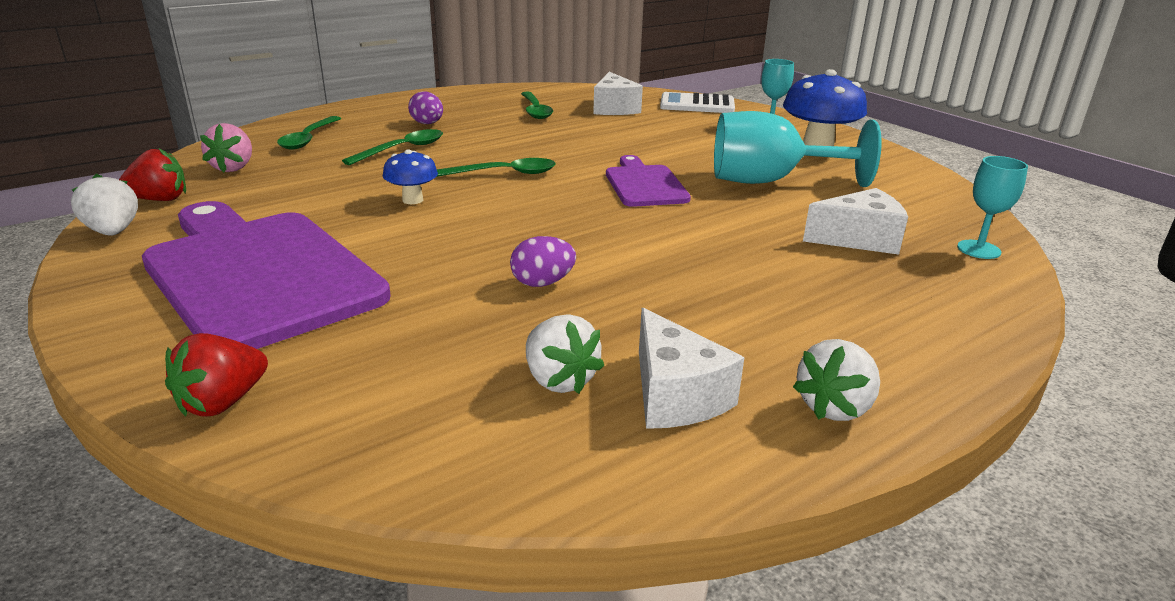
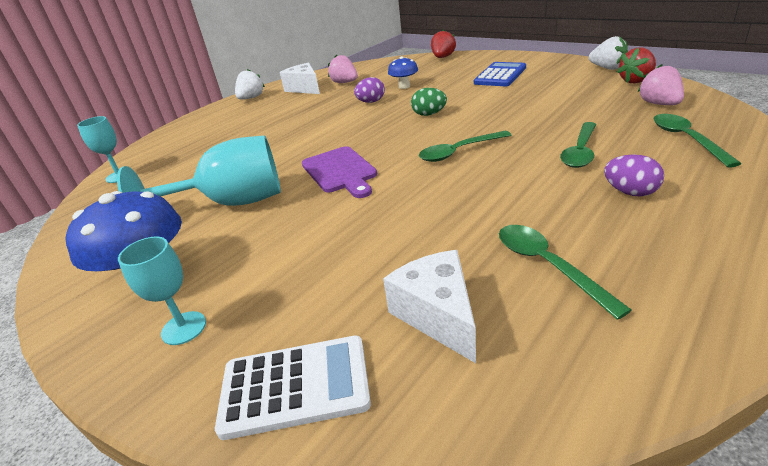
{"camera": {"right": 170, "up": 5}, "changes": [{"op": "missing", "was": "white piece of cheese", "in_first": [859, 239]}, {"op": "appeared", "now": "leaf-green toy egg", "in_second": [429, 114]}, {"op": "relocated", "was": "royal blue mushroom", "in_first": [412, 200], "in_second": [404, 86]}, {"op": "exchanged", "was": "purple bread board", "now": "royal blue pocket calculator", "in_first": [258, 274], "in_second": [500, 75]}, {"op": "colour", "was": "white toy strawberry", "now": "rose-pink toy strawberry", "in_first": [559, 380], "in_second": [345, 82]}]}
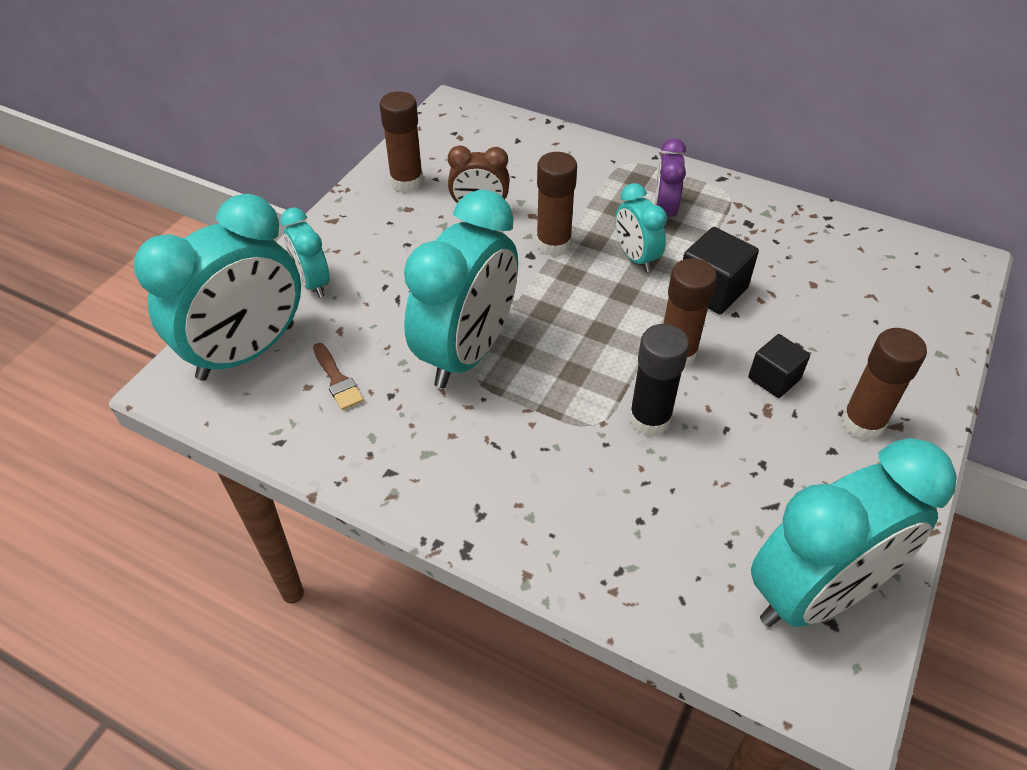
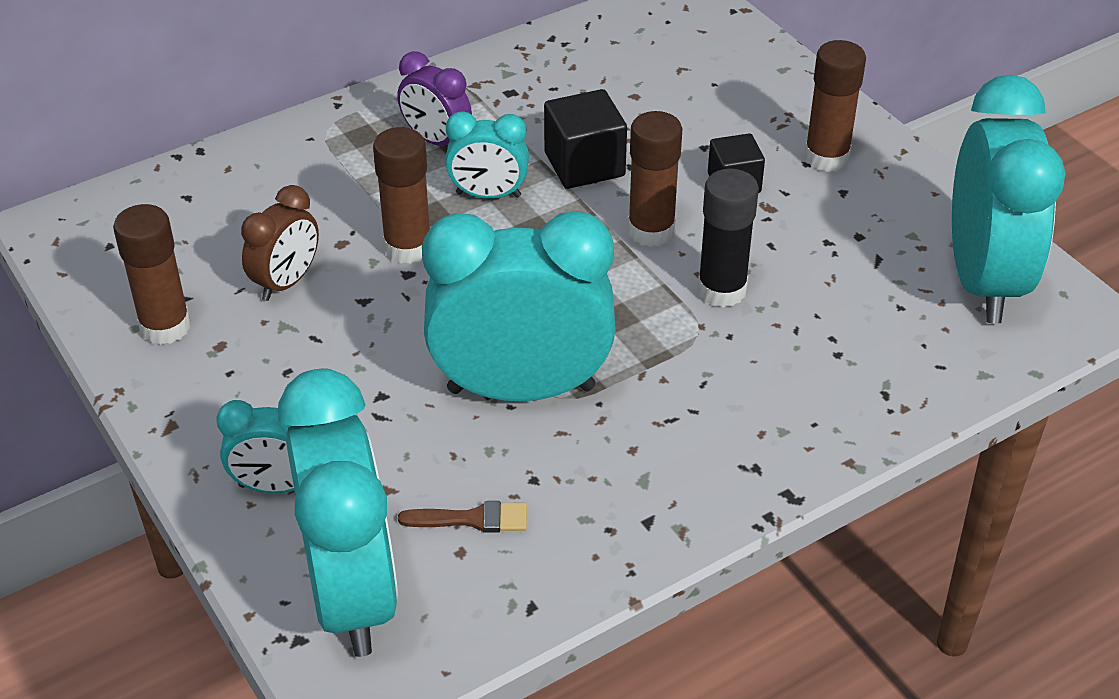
{"camera": {"right": -60, "up": -5}, "changes": [{"op": "spun", "was": "turquoise bedside clock", "in_first": [467, 353], "in_second": [521, 389], "clockwise": -60}]}
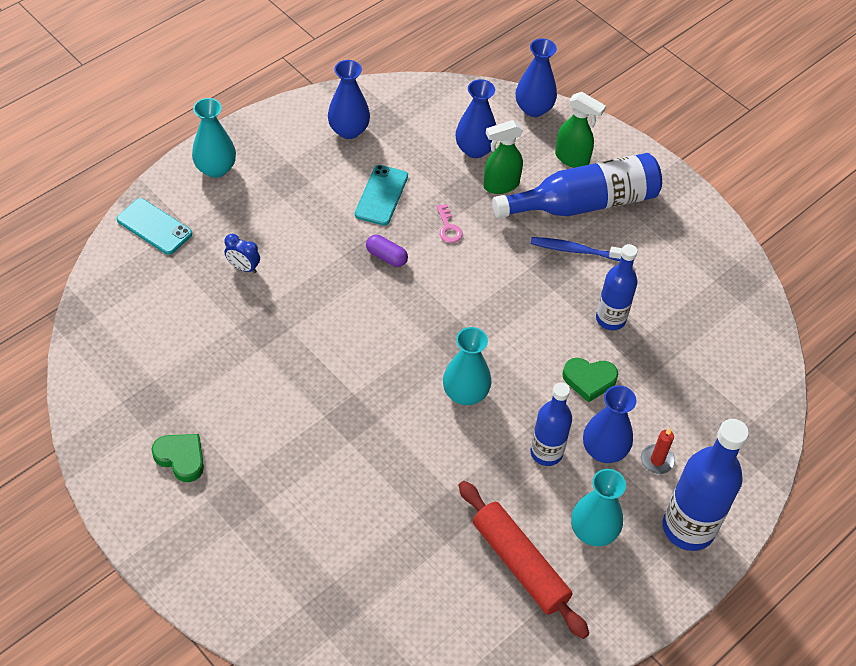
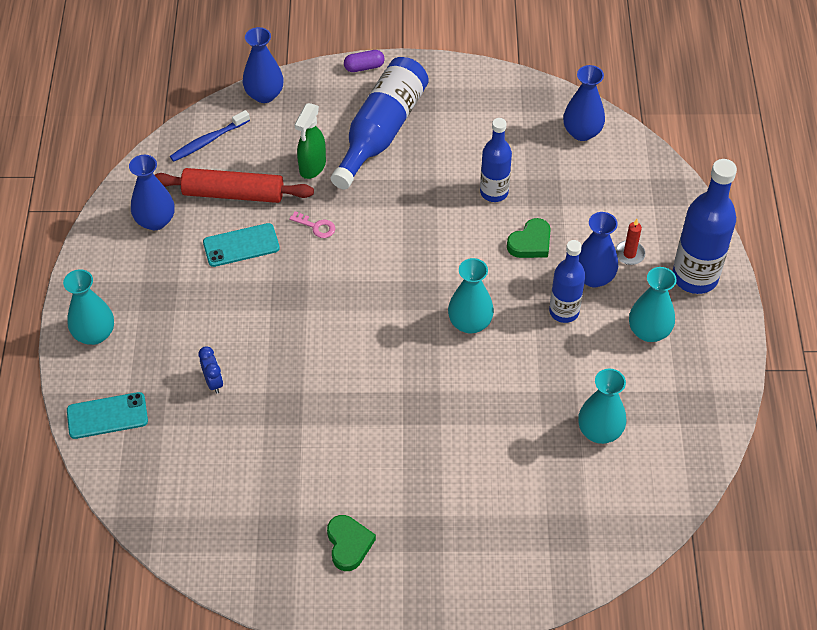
{"camera": {"right": -45, "up": 0}, "changes": [{"op": "missing", "was": "leaf-green spray cleaner", "in_first": [572, 159]}, {"op": "appeared", "now": "turquoise flower vase", "in_second": [599, 431]}, {"op": "relocated", "was": "purple pill shape", "in_first": [386, 256], "in_second": [364, 67]}, {"op": "relocated", "was": "royal blue flower vase", "in_first": [475, 149], "in_second": [582, 132]}, {"op": "relocated", "was": "red pastry roller", "in_first": [520, 564], "in_second": [233, 194]}, {"op": "relocated", "was": "royal blue dental brush", "in_first": [575, 250], "in_second": [208, 141]}, {"op": "spun", "was": "leaf-green heart", "in_first": [181, 458], "in_second": [348, 544], "clockwise": 90}, {"op": "spun", "was": "royal blue bedside clock", "in_first": [243, 267], "in_second": [213, 382], "clockwise": -90}, {"op": "spun", "was": "turquoise smartphone", "in_first": [381, 195], "in_second": [241, 245], "clockwise": -75}]}
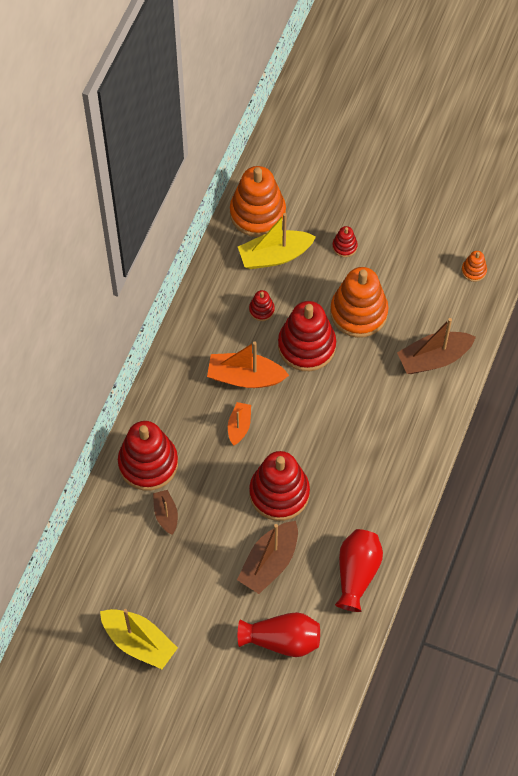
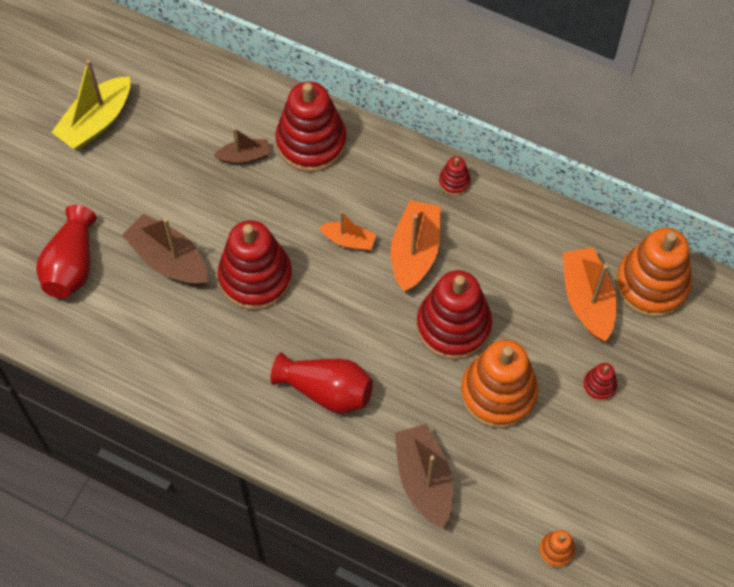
{"camera": {"right": 95, "up": 0}, "changes": [{"op": "relocated", "was": "red stacking rings", "in_first": [261, 310], "in_second": [454, 182]}, {"op": "relocated", "was": "red flower vase", "in_first": [357, 573], "in_second": [326, 390]}, {"op": "colour", "was": "yellow boat", "now": "orange boat", "in_first": [275, 256], "in_second": [587, 300]}]}
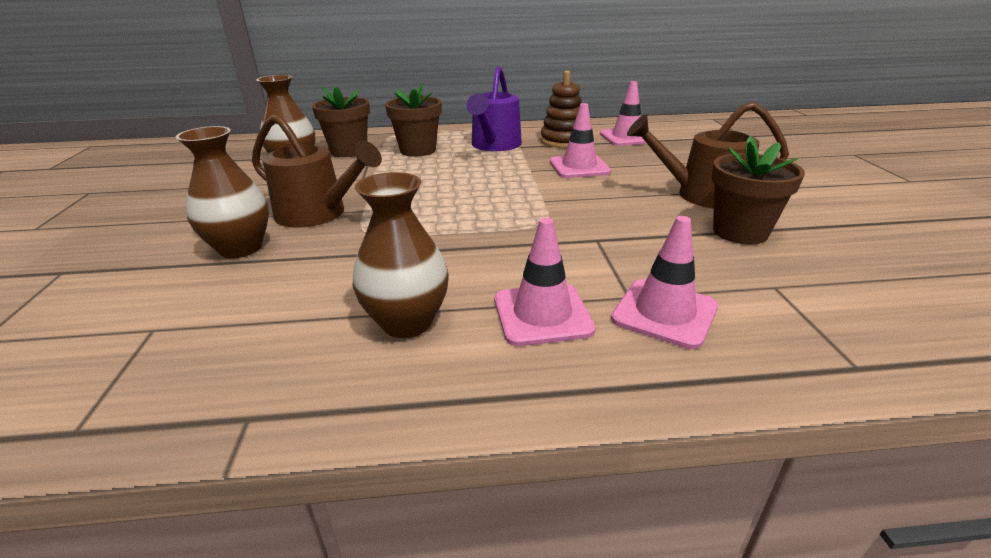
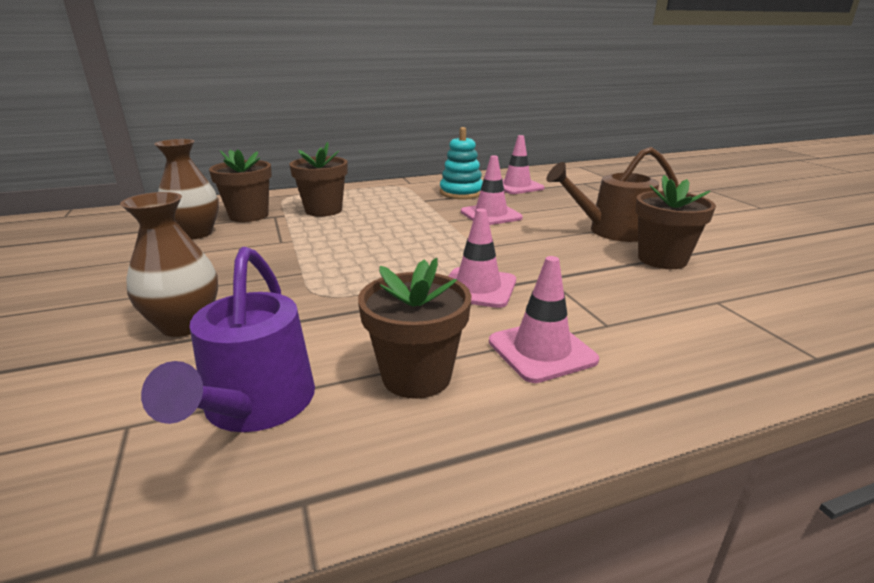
{"camera": {"right": -15, "up": -5}, "changes": [{"op": "missing", "was": "russet sprinkling can", "in_first": [317, 214]}, {"op": "relocated", "was": "purple sprinkling can", "in_first": [494, 145], "in_second": [255, 406]}, {"op": "relocated", "was": "rose-pink road cone", "in_first": [664, 313], "in_second": [478, 288]}, {"op": "exchanged", "was": "russet flower vase", "now": "russet potted plant", "in_first": [407, 322], "in_second": [416, 376]}, {"op": "colour", "was": "russet stacking rings", "now": "turquoise stacking rings", "in_first": [563, 141], "in_second": [461, 193]}]}
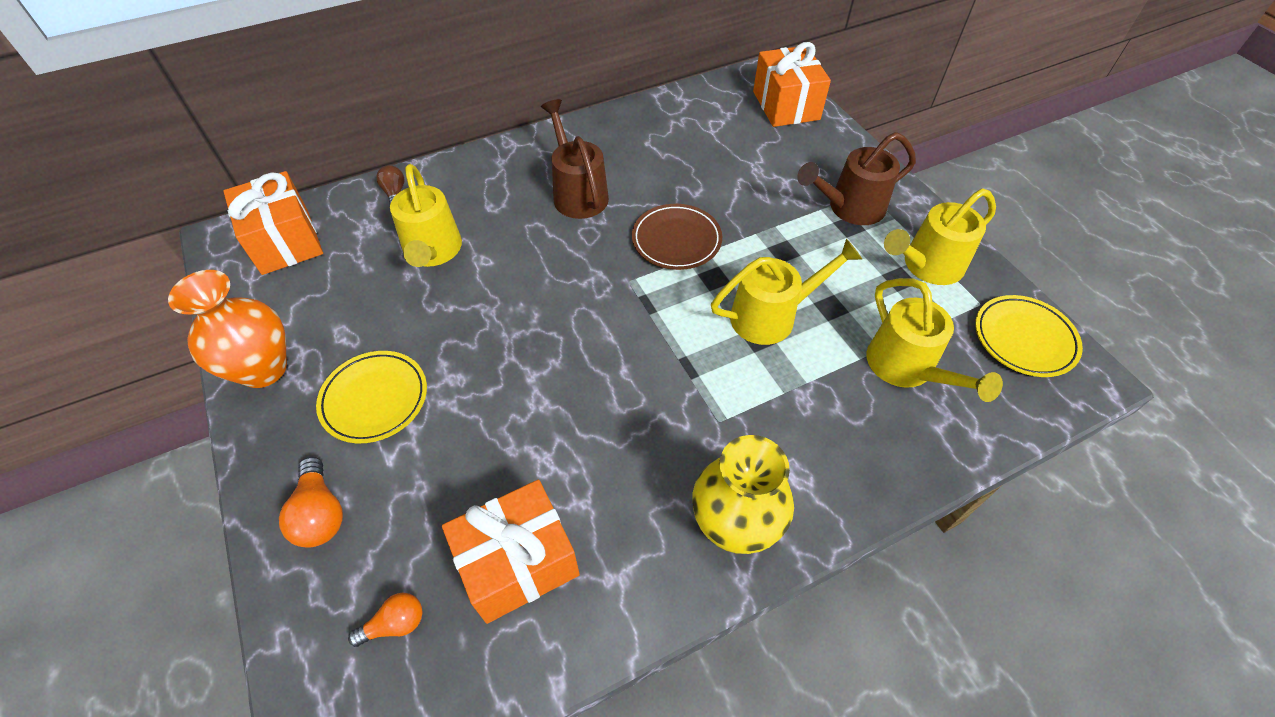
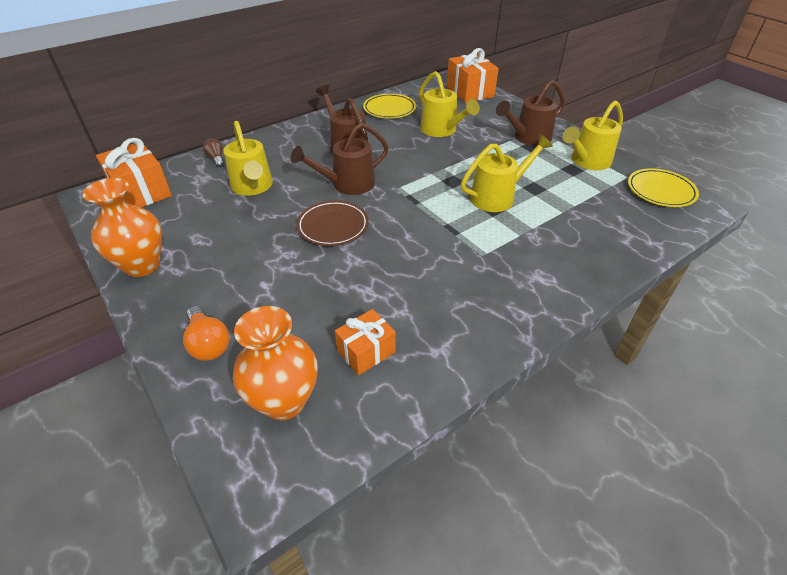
{"camera": {"right": -10, "up": -10}, "changes": [{"op": "missing", "was": "yellow flower vase", "in_first": [734, 526]}, {"op": "appeared", "now": "russet sprinkling can", "in_second": [347, 185]}, {"op": "relocated", "was": "yellow dinner plate", "in_first": [374, 399], "in_second": [389, 109]}, {"op": "relocated", "was": "russet dinner plate", "in_first": [676, 240], "in_second": [333, 226]}, {"op": "relocated", "was": "yellow sprinkling can", "in_first": [907, 369], "in_second": [442, 130]}, {"op": "exchanged", "was": "orange lightbulb", "now": "orange flower vase", "in_first": [395, 624], "in_second": [284, 401]}, {"op": "size", "was": "orange present", "in_first": [518, 562], "in_second": [366, 351], "ratio": 0.62}]}
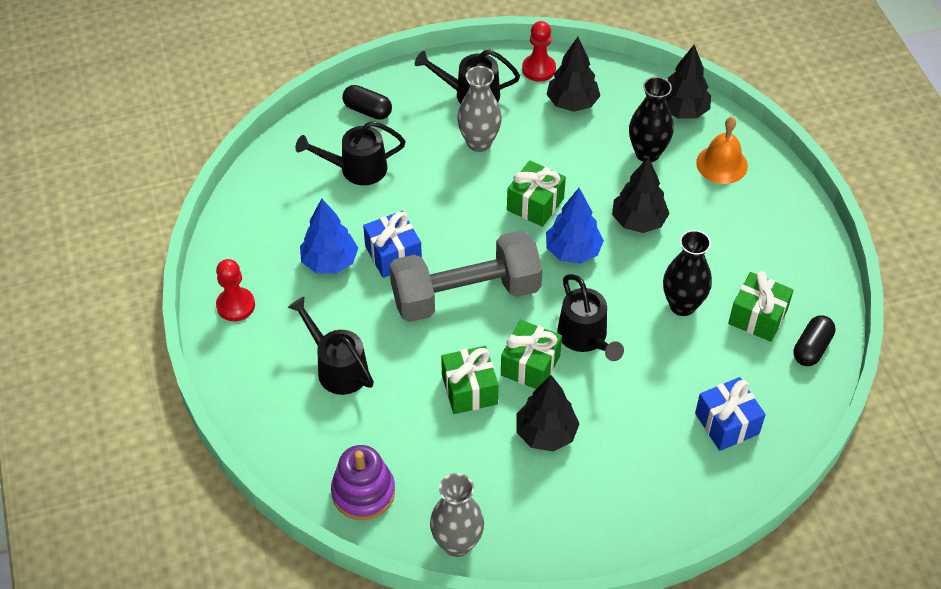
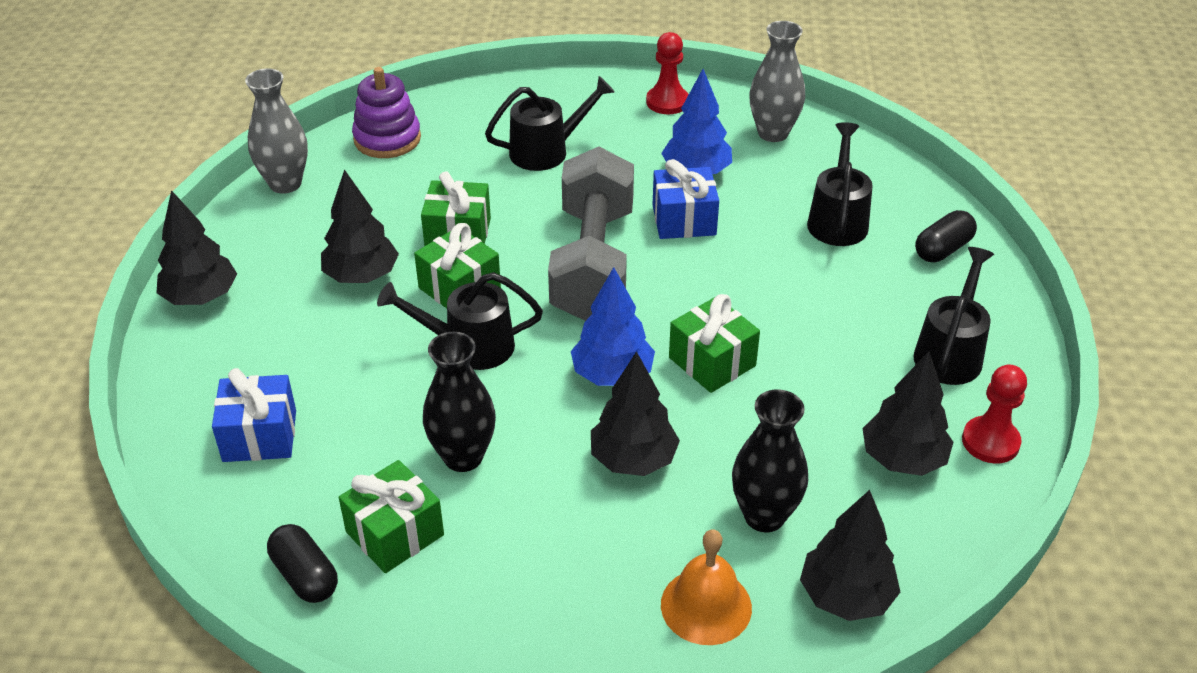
{"camera": {"right": 110, "up": -10}, "changes": [{"op": "appeared", "now": "jet-black fir tree", "in_second": [201, 297]}, {"op": "relocated", "was": "ash-grey flower vase", "in_first": [479, 143], "in_second": [773, 133]}]}
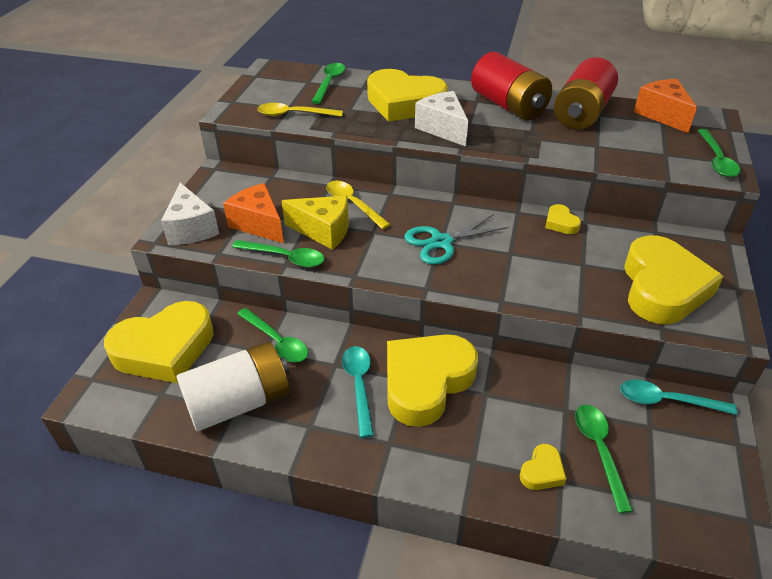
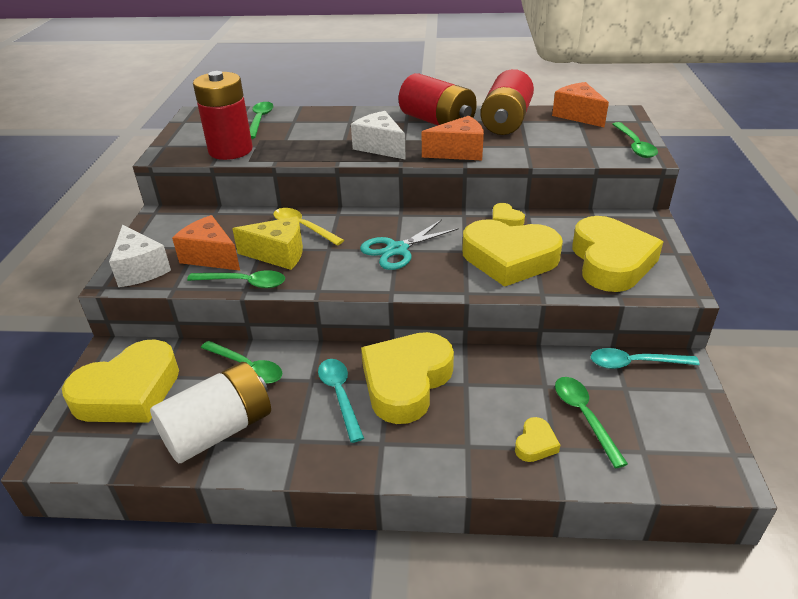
{"camera": {"right": -10, "up": -5}, "changes": [{"op": "appeared", "now": "orange piece of cheese", "in_second": [459, 152]}, {"op": "relocated", "was": "yellow heart", "in_first": [404, 103], "in_second": [509, 259]}, {"op": "exchanged", "was": "yellow spoon", "now": "red AA battery", "in_first": [294, 114], "in_second": [230, 150]}]}
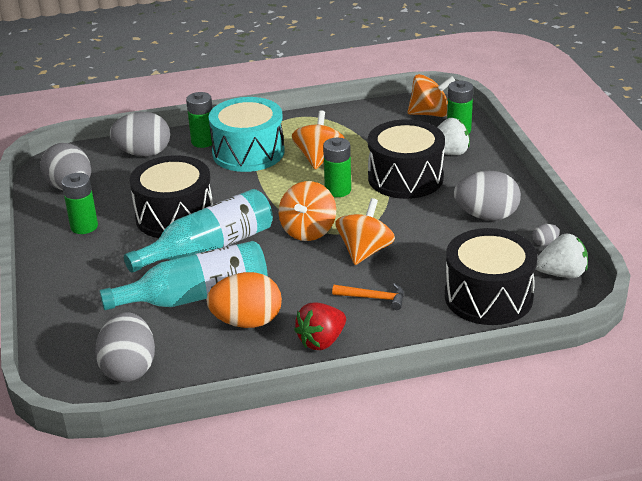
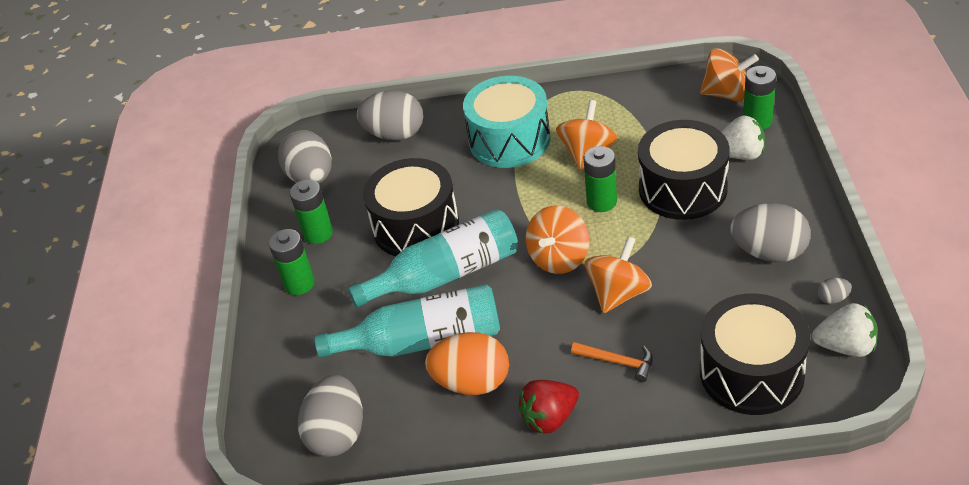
{"camera": {"right": 15, "up": 10}, "changes": [{"op": "relocated", "was": "leaf-green AA battery", "in_first": [203, 141], "in_second": [299, 284]}]}
